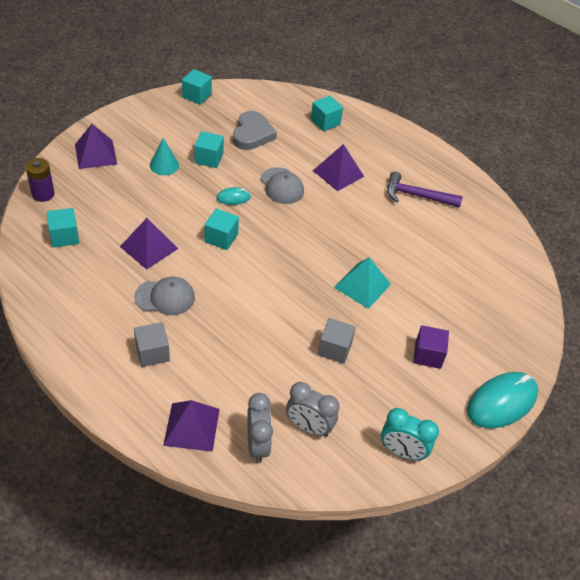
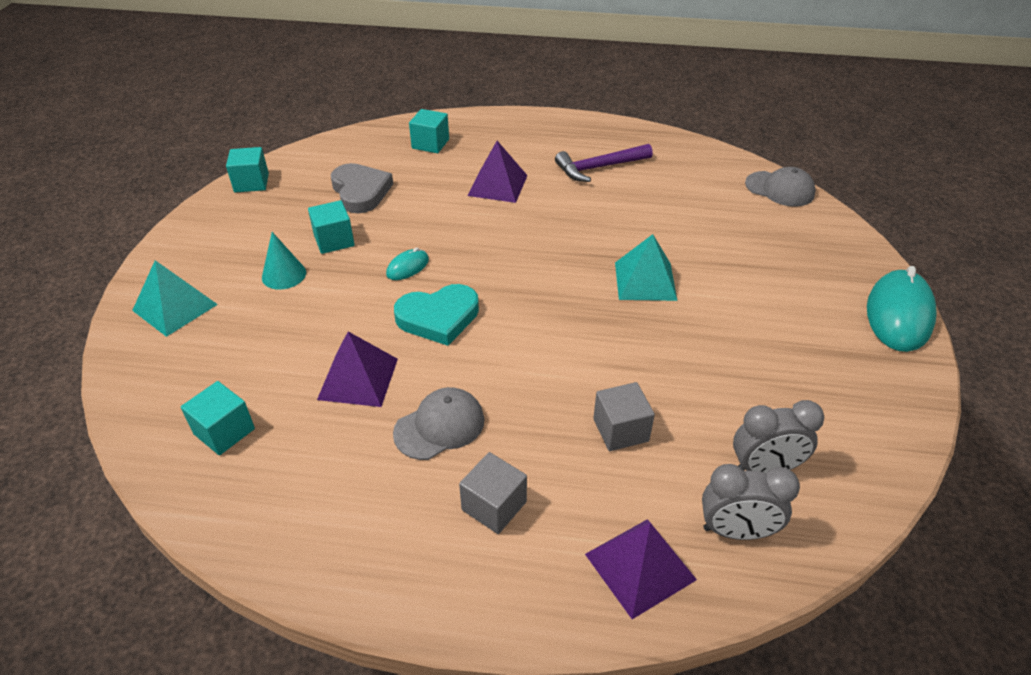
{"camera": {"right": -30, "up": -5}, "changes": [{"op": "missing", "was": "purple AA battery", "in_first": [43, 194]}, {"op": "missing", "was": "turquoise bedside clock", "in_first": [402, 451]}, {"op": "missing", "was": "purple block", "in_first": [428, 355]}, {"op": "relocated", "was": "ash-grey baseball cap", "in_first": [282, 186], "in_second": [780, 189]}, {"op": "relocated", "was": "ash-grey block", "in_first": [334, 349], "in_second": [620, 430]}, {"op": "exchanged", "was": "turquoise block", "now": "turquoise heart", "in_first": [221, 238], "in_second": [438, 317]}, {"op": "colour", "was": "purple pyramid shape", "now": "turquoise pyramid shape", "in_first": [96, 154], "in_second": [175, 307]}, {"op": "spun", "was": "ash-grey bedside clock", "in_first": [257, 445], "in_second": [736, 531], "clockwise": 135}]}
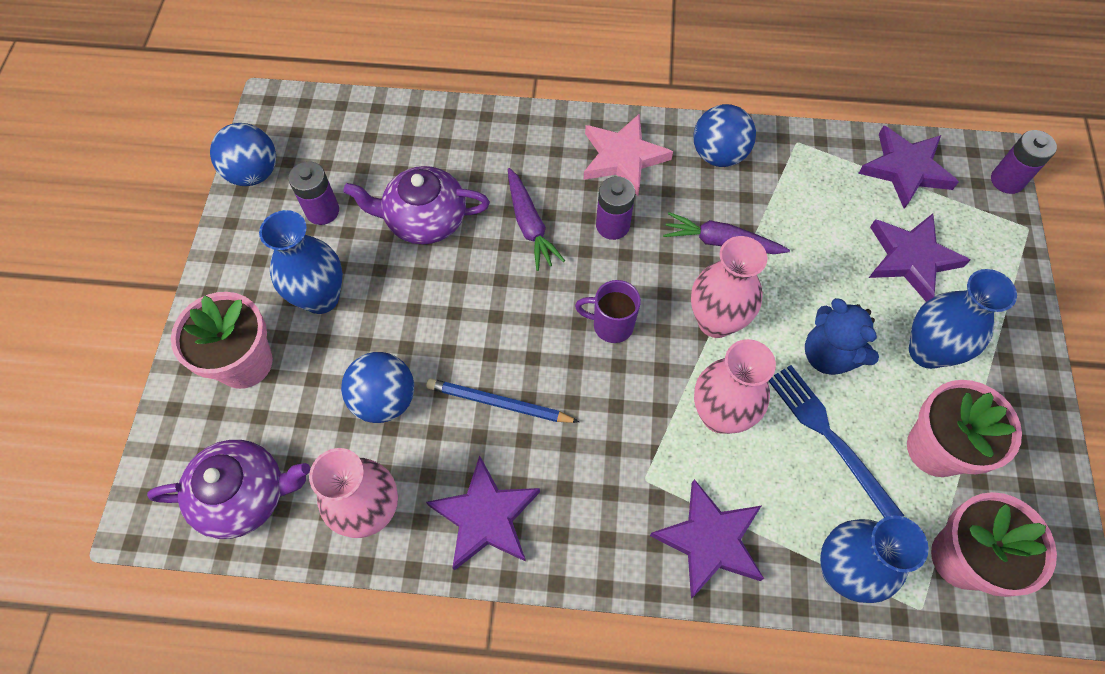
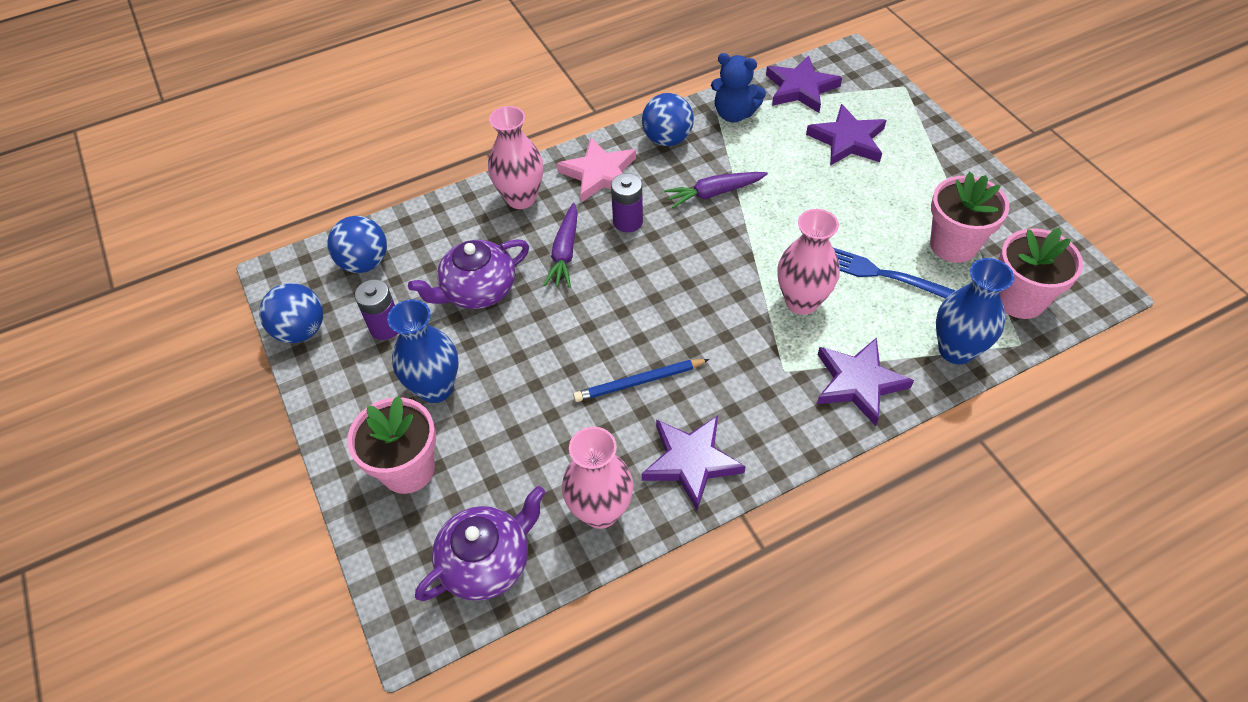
{"camera": {"right": -30, "up": -10}, "changes": [{"op": "missing", "was": "purple mug", "in_first": [611, 325]}, {"op": "missing", "was": "royal blue flower vase", "in_first": [927, 351]}, {"op": "missing", "was": "purple AA battery", "in_first": [1007, 180]}, {"op": "relocated", "was": "royal blue sphere", "in_first": [384, 399], "in_second": [365, 263]}, {"op": "relocated", "was": "rose-pink flower vase", "in_first": [715, 321], "in_second": [521, 198]}, {"op": "relocated", "was": "royal blue teddy", "in_first": [829, 355], "in_second": [734, 114]}, {"op": "spun", "was": "purple root vegetable", "in_first": [530, 225], "in_second": [565, 252], "clockwise": 60}]}
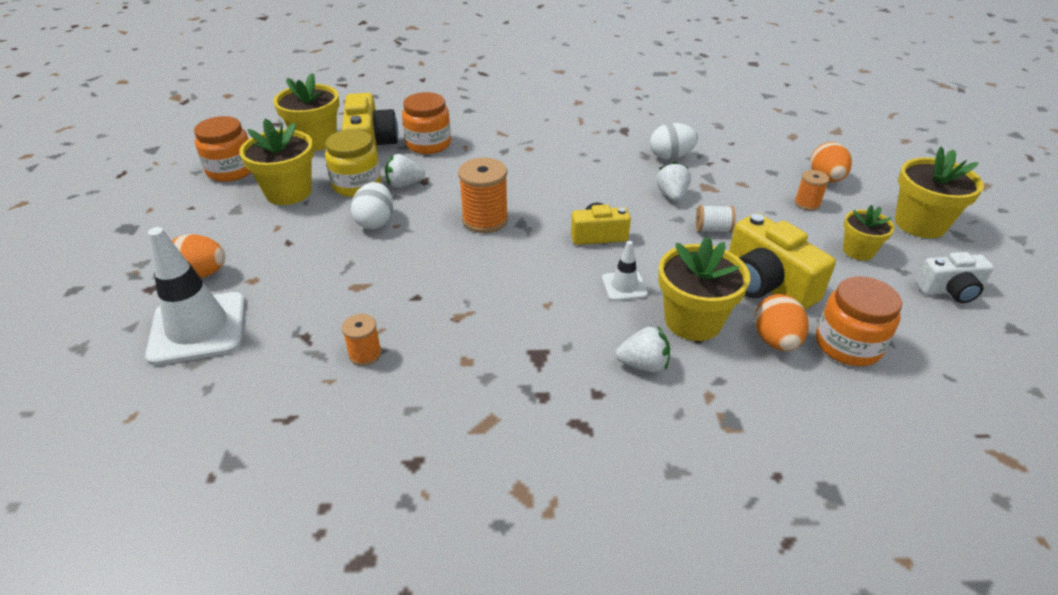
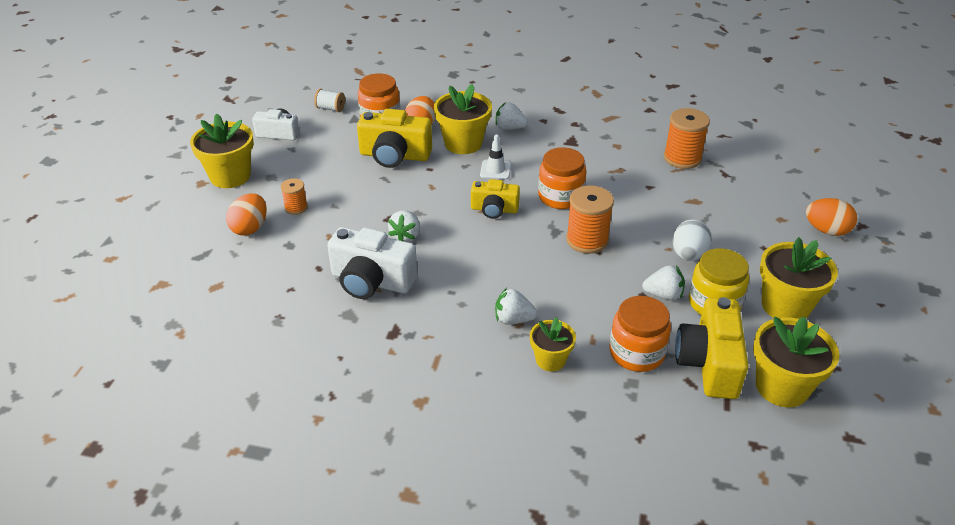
{"camera": {"right": -165, "up": 0}, "changes": [{"op": "missing", "was": "white road cone", "in_first": [198, 328]}, {"op": "appeared", "now": "white toy strawberry", "in_second": [513, 319]}, {"op": "relocated", "was": "orange jam jar", "in_first": [231, 170], "in_second": [560, 197]}, {"op": "relocated", "was": "white bobbin", "in_first": [713, 229], "in_second": [330, 108]}, {"op": "relocated", "was": "yellow potted plant", "in_first": [858, 251], "in_second": [550, 360]}, {"op": "exchanged", "was": "white toy egg", "now": "white camera", "in_first": [670, 157], "in_second": [371, 281]}, {"op": "spun", "was": "yellow camera", "in_first": [767, 284], "in_second": [394, 155], "clockwise": 120}, {"op": "size", "was": "orange bobbin", "in_first": [365, 354], "in_second": [682, 158], "ratio": 1.78}]}
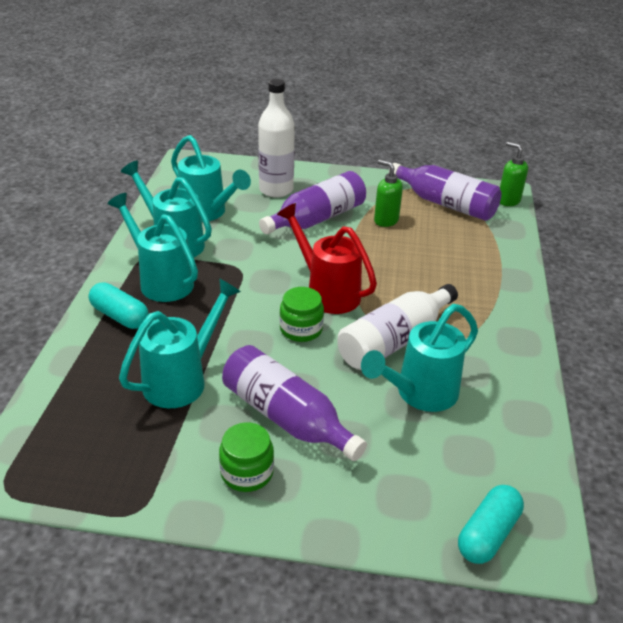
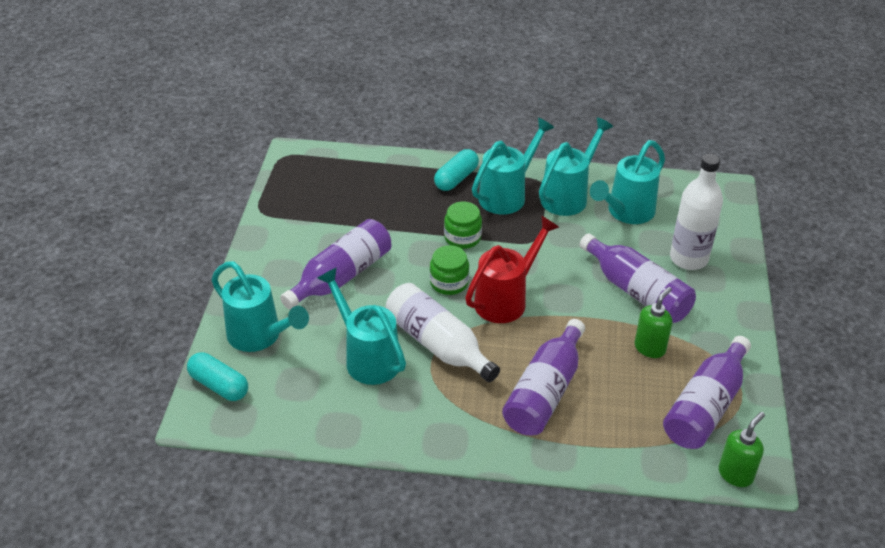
{"camera": {"right": 90, "up": 5}, "changes": [{"op": "appeared", "now": "purple drink bottle", "in_second": [545, 392]}, {"op": "relocated", "was": "turquoise sprinkling can", "in_first": [182, 380], "in_second": [260, 336]}, {"op": "relocated", "was": "leaf-green jam jar", "in_first": [247, 472], "in_second": [462, 237]}]}
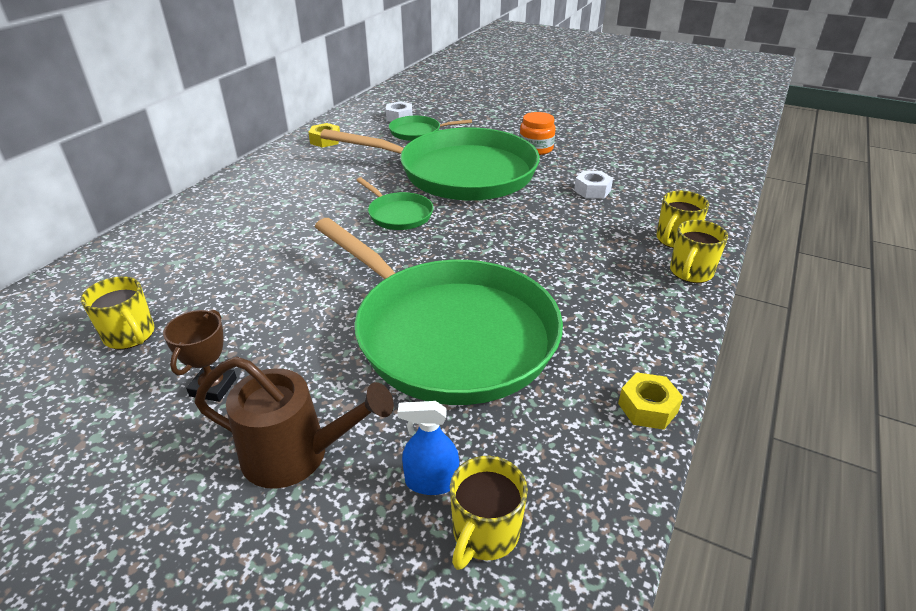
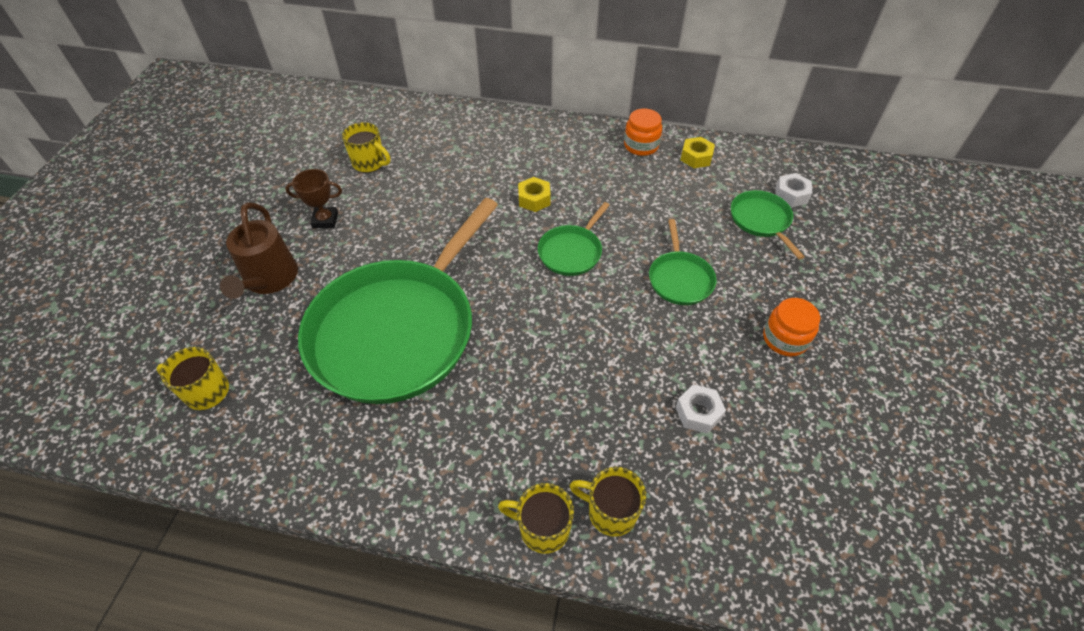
{"camera": {"right": 75, "up": 15}, "changes": [{"op": "missing", "was": "royal blue spray cleaner", "in_first": [431, 482]}, {"op": "appeared", "now": "orange jam jar", "in_second": [641, 146]}, {"op": "relocated", "was": "yellow hex nut", "in_first": [647, 408], "in_second": [534, 199]}, {"op": "spun", "was": "yellow mug", "in_first": [130, 335], "in_second": [369, 163], "clockwise": -90}, {"op": "size", "was": "leaf-green skillet", "in_first": [459, 173], "in_second": [680, 278], "ratio": 0.42}]}
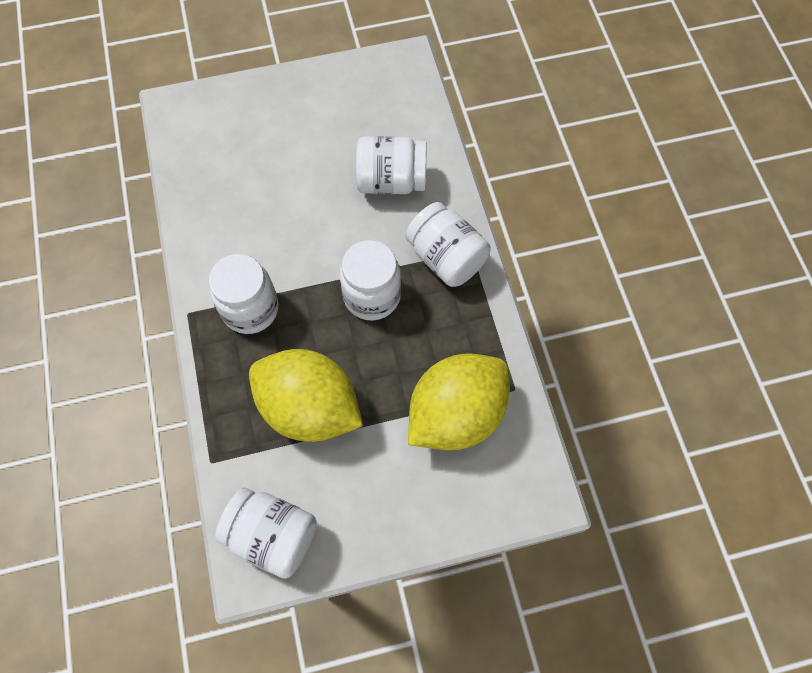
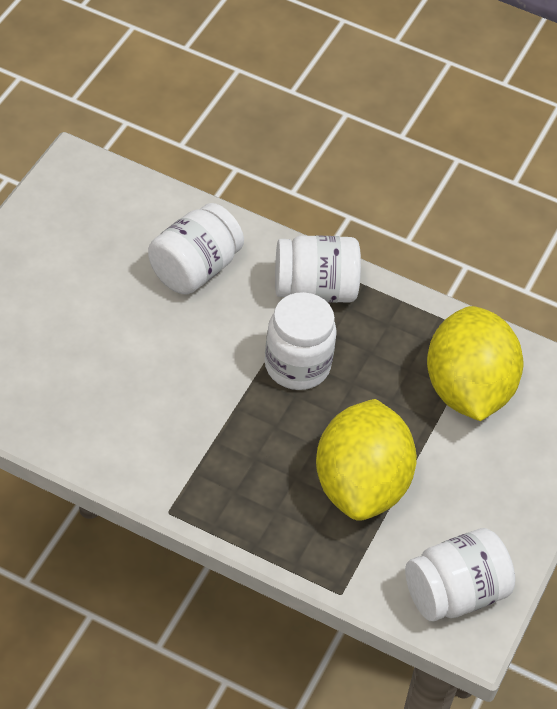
{"camera": {"right": -55, "up": -15}, "changes": [{"op": "missing", "was": "white jam jar", "in_first": [250, 309]}, {"op": "spun", "was": "yellow citrus fruit", "in_first": [309, 408], "in_second": [360, 485], "clockwise": -60}]}
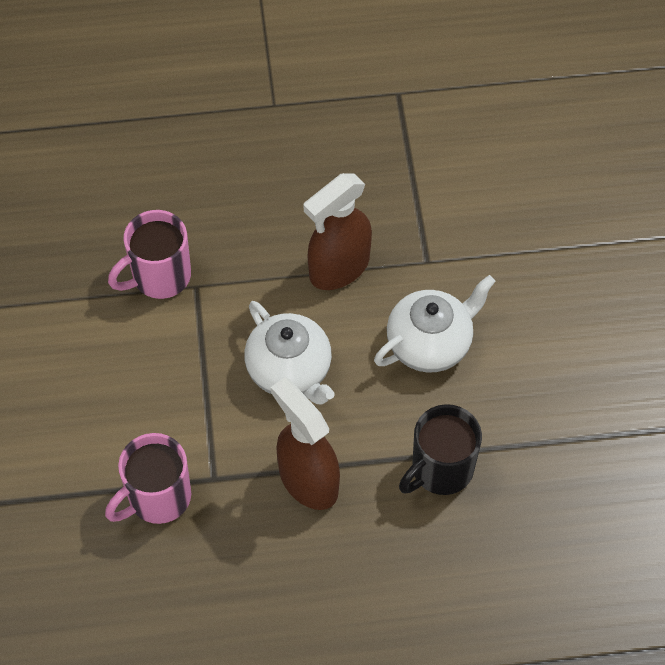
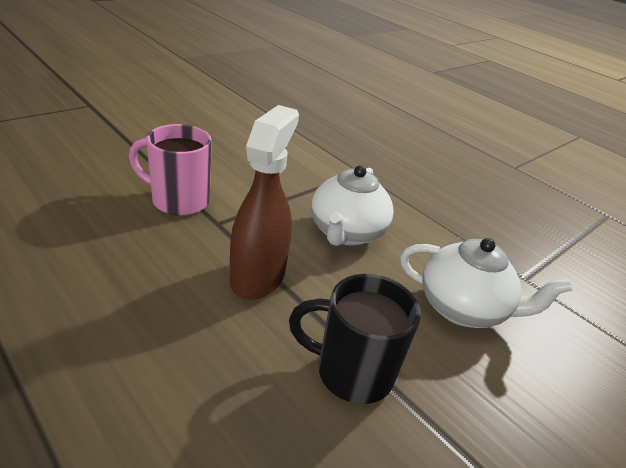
{"camera": {"right": 50, "up": -25}, "changes": [{"op": "missing", "was": "rose-pink mug", "in_first": [159, 276]}, {"op": "missing", "was": "russet spray cleaner", "in_first": [338, 268]}]}
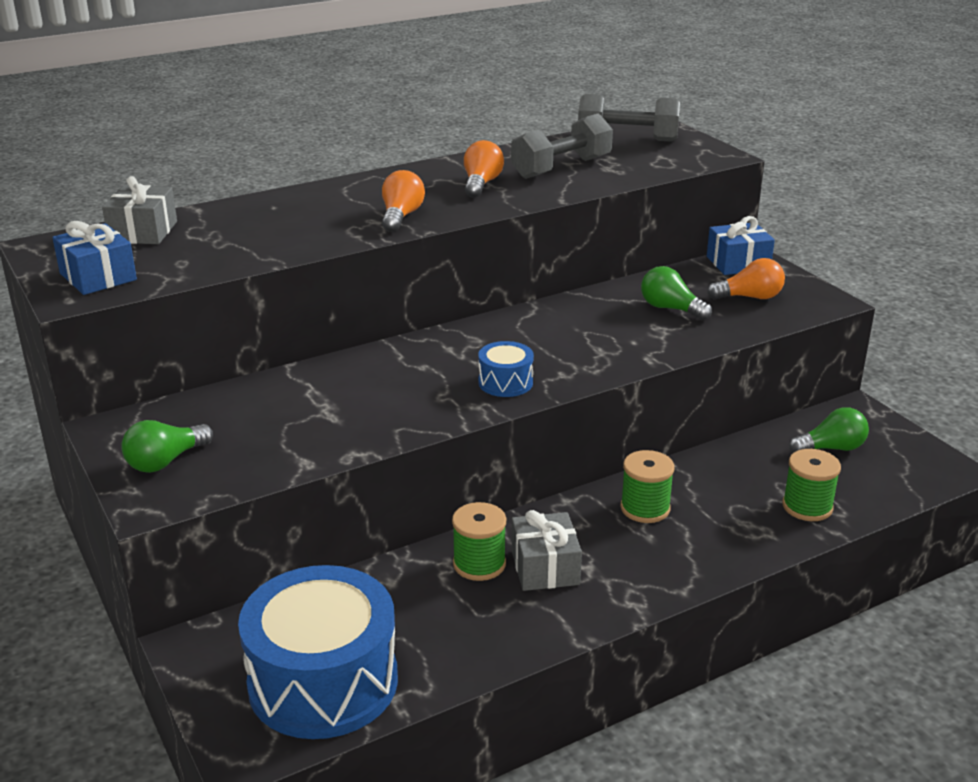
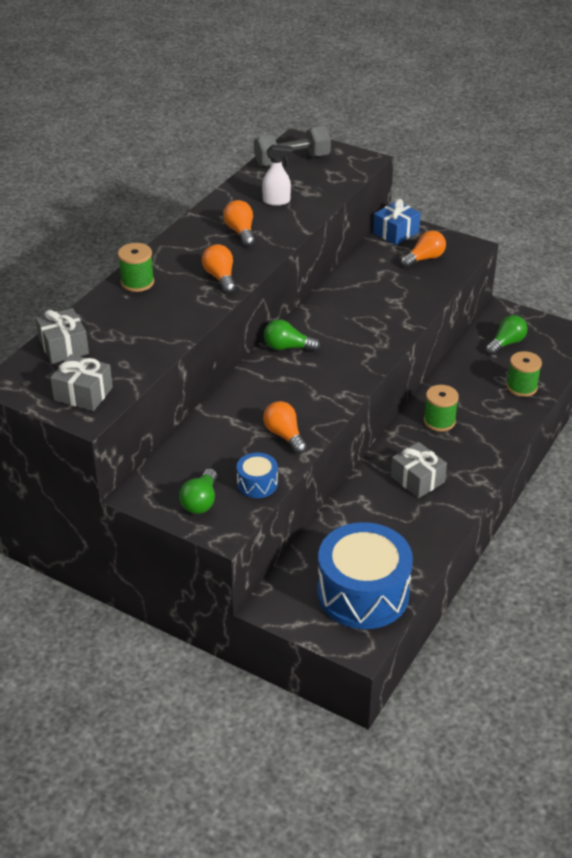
{"camera": {"right": -30, "up": 10}, "changes": [{"op": "appeared", "now": "orange lightbulb", "in_second": [284, 435]}, {"op": "relocated", "was": "leaf-green bobbin", "in_first": [479, 564], "in_second": [137, 282]}, {"op": "relocated", "was": "royal blue toy drum", "in_first": [505, 382], "in_second": [257, 484]}, {"op": "relocated", "was": "leaf-green lightbulb", "in_first": [670, 309], "in_second": [287, 347]}, {"op": "exchanged", "was": "ash-grey free weight", "now": "white spray cleaner", "in_first": [561, 168], "in_second": [277, 201]}, {"op": "colour", "was": "royal blue present", "now": "ash-grey present", "in_first": [98, 277], "in_second": [83, 394]}]}
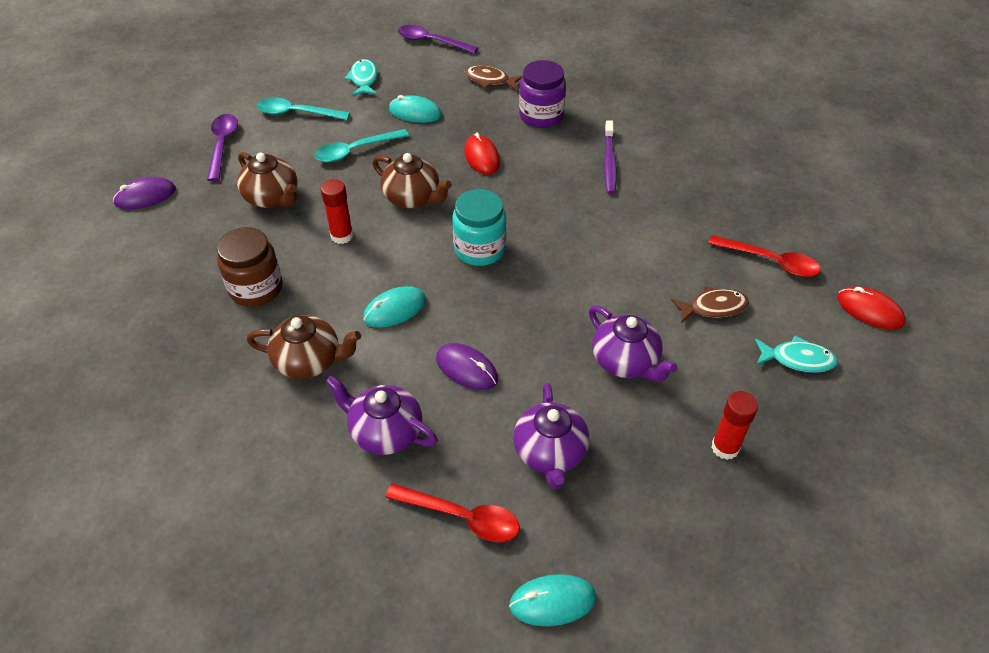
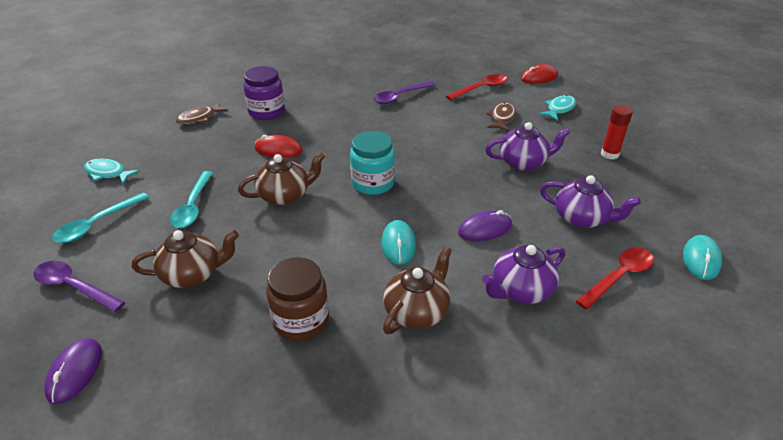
{"camera": {"right": -60, "up": -10}, "changes": [{"op": "missing", "was": "red stick of glue", "in_first": [342, 236]}, {"op": "missing", "was": "turquoise PC mouse", "in_first": [415, 112]}, {"op": "missing", "was": "purple dental brush", "in_first": [609, 162]}, {"op": "relocated", "was": "purple spoon", "in_first": [431, 41], "in_second": [399, 97]}]}
